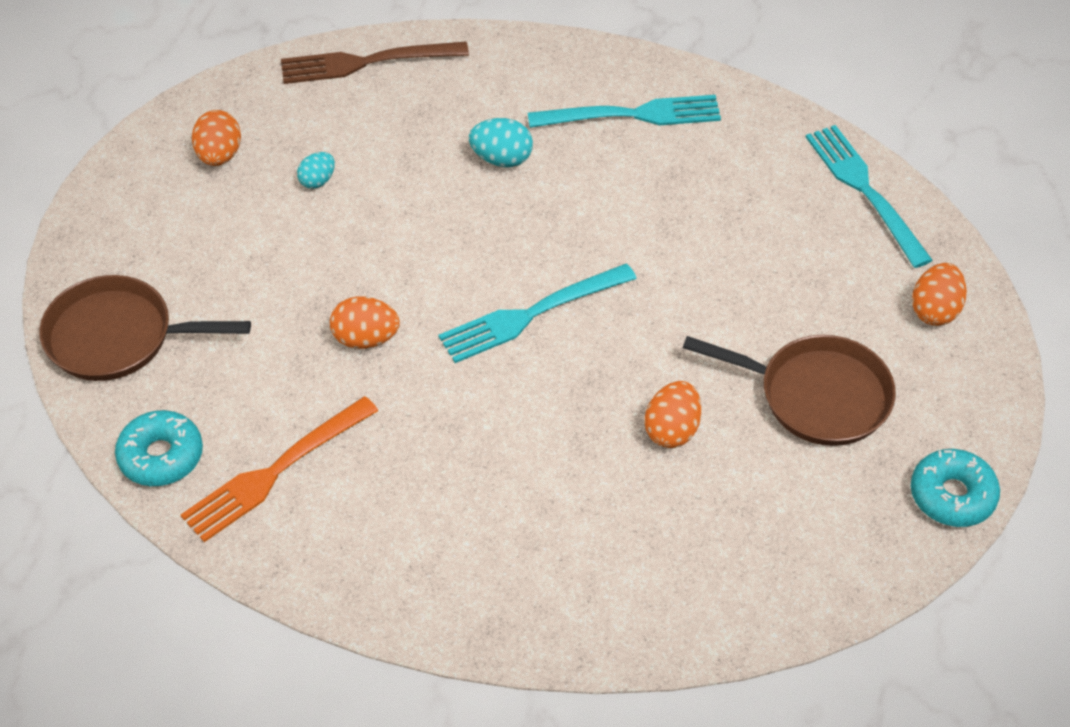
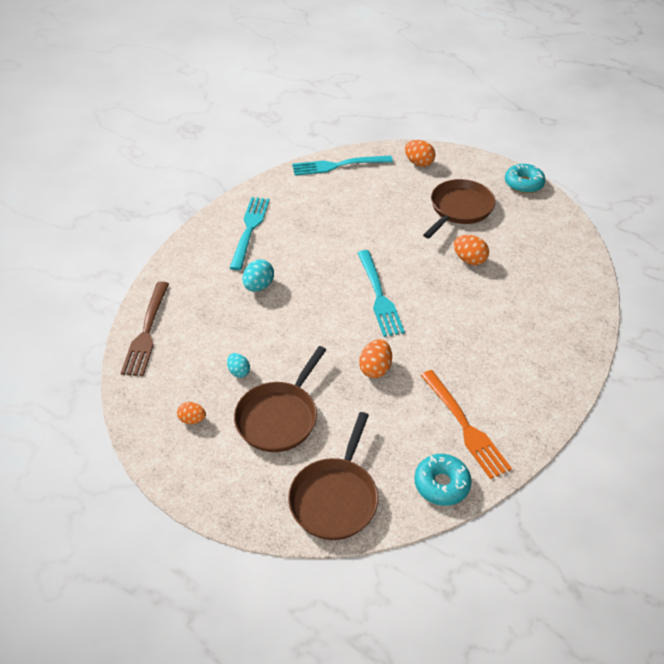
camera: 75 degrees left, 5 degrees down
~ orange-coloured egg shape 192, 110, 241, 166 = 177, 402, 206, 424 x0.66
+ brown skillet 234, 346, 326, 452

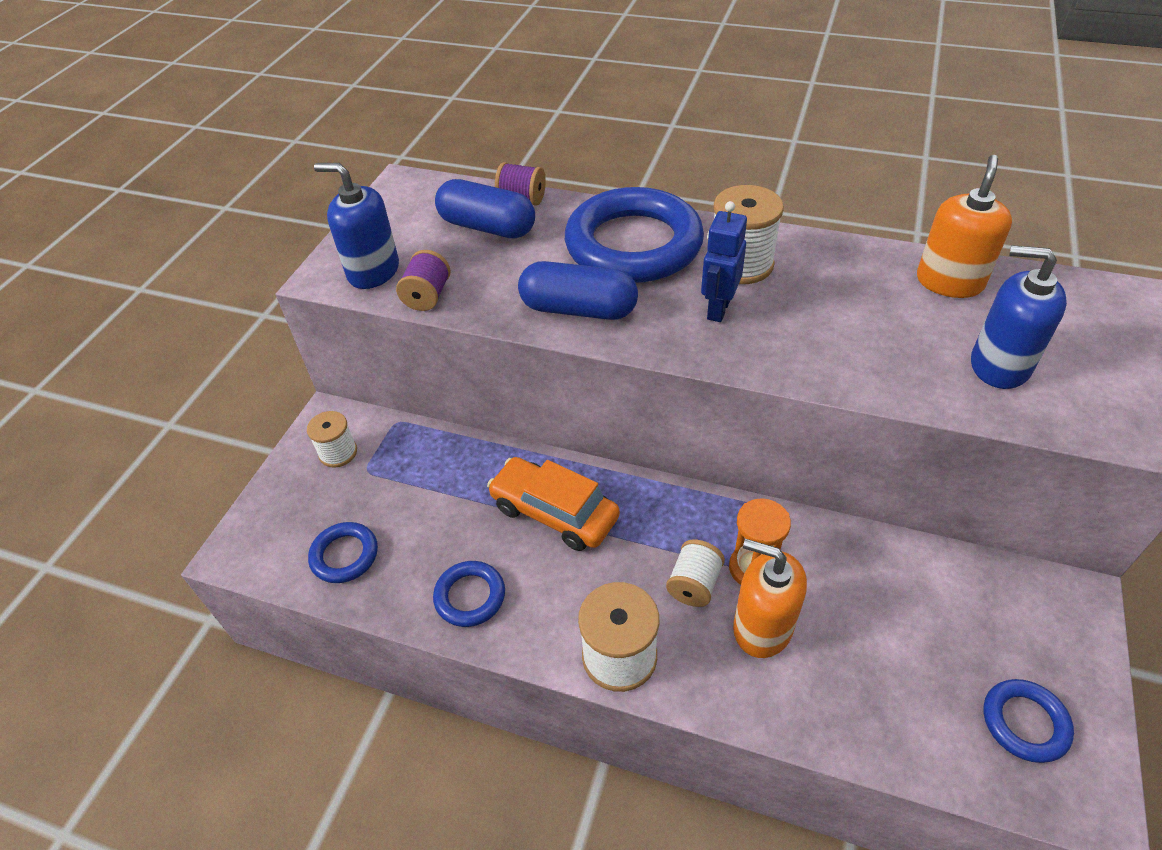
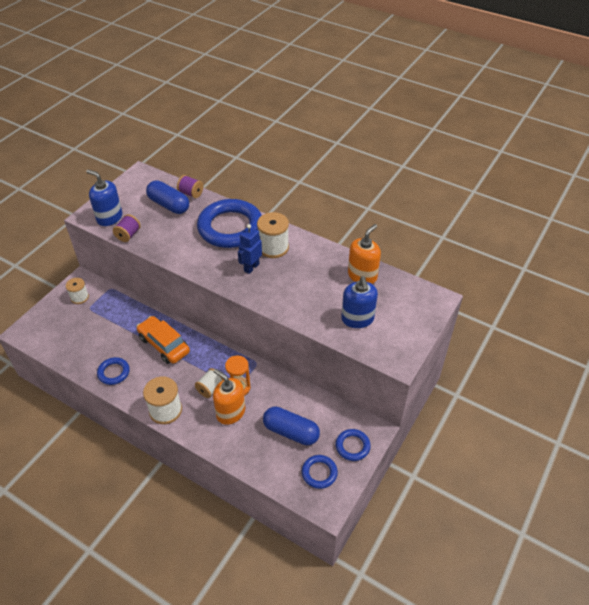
camera: 10 degrees right, 0 degrees up
~ cobalt ring 308, 522, 378, 583 to 336, 429, 371, 461
~ cobalt pill shape 518, 261, 638, 320 to 263, 406, 320, 445
~ cobalt soap dispenser 971, 245, 1067, 389 = 341, 276, 378, 328 135 degrees counterclockwise

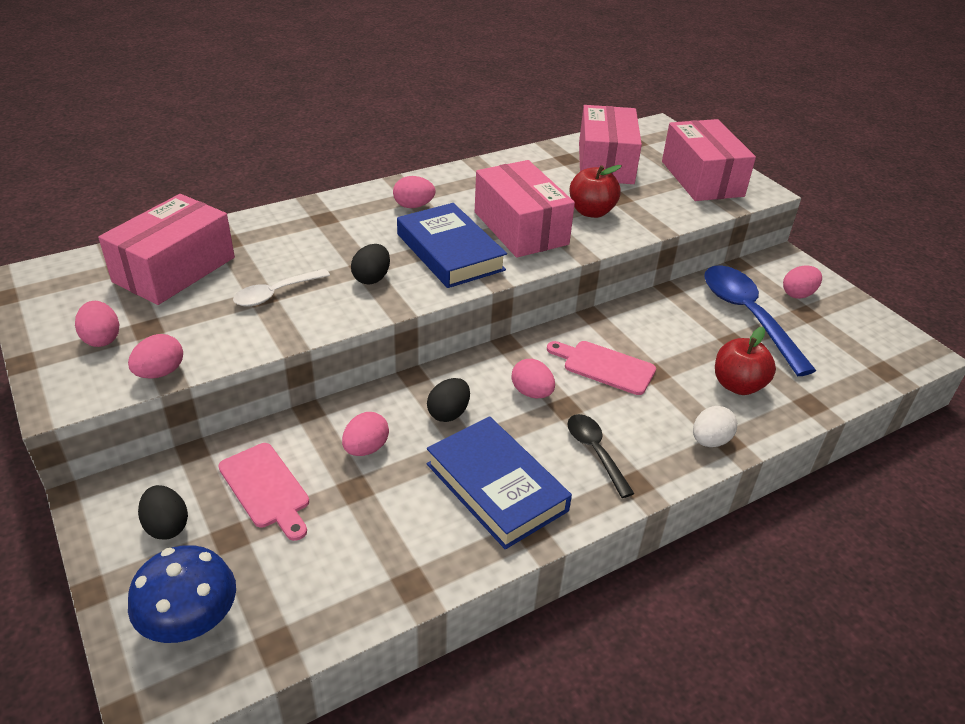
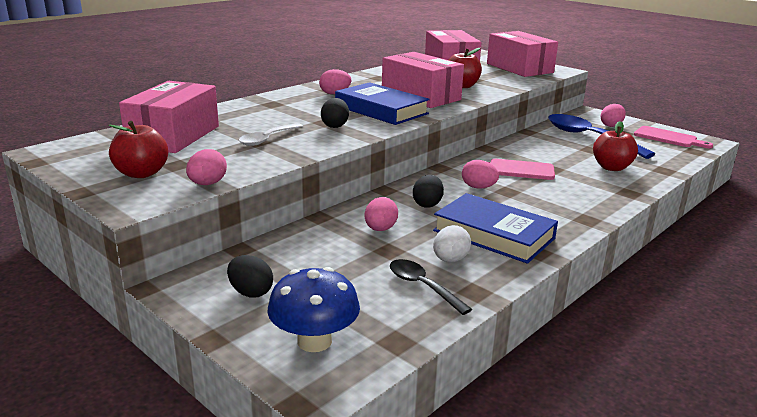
camera: 15 degrees left, 15 degrees down
~ rosy egg shape 75, 301, 120, 347 to crimson apple 109, 121, 168, 178
~ rosy chopping board 218, 443, 309, 541 to 634, 126, 713, 148
~ black teaspoon 568, 414, 635, 498 to 390, 259, 472, 315
~ snow-white egg shape 693, 406, 737, 447 to 433, 225, 471, 262

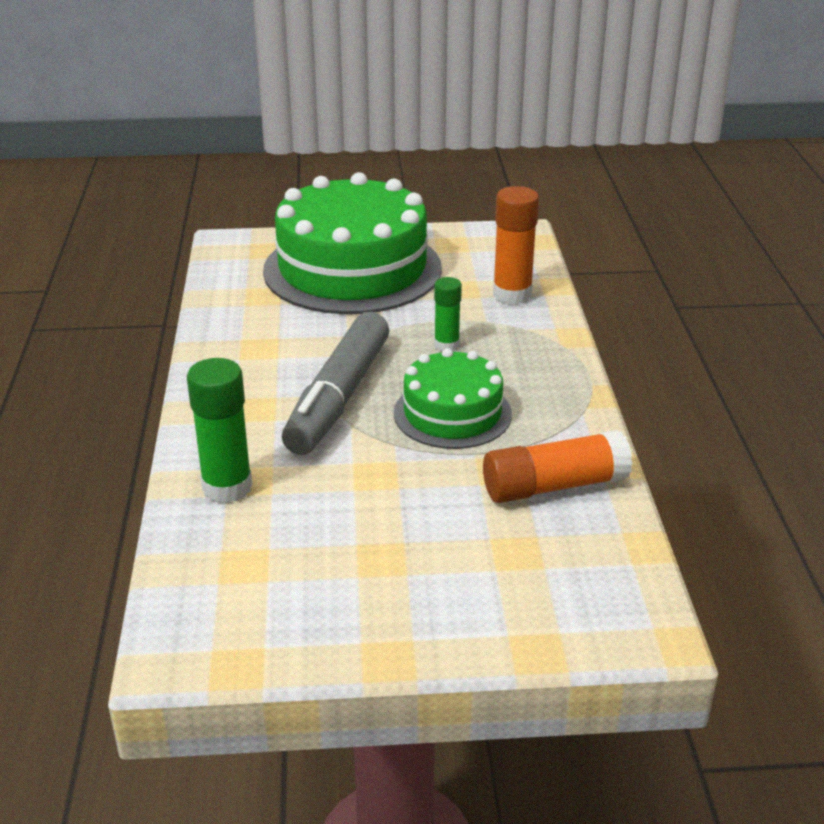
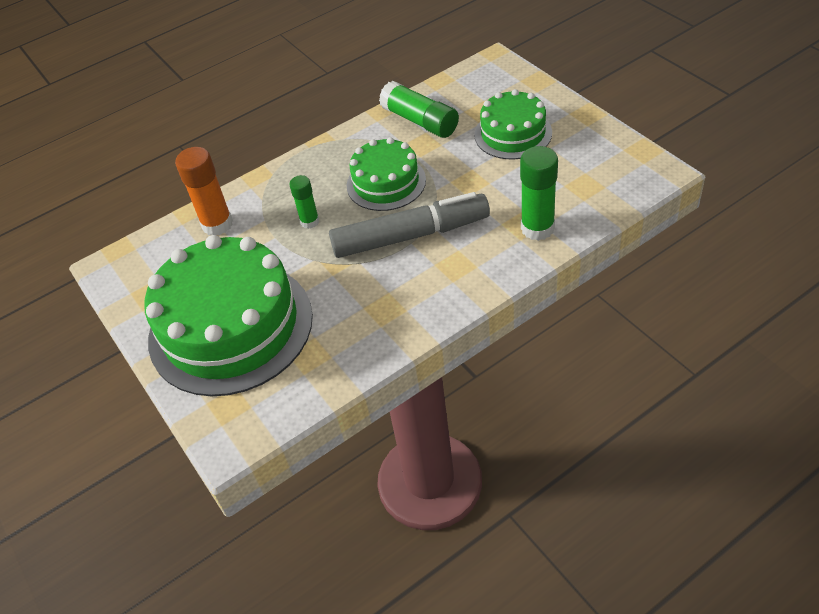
camera: 115 degrees left, 15 degrees up
~ orange-coloured glue 483, 430, 632, 503 to green glue 379, 81, 459, 138
+ green cake 474, 89, 552, 159

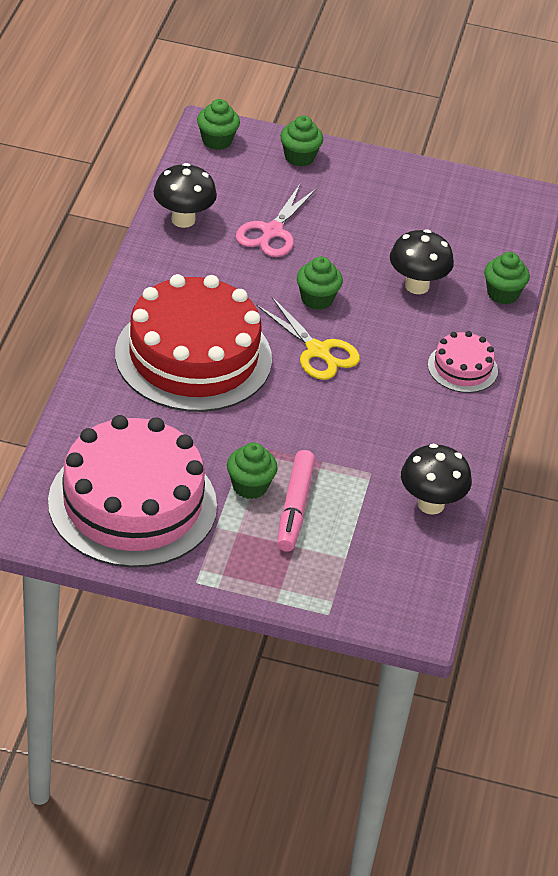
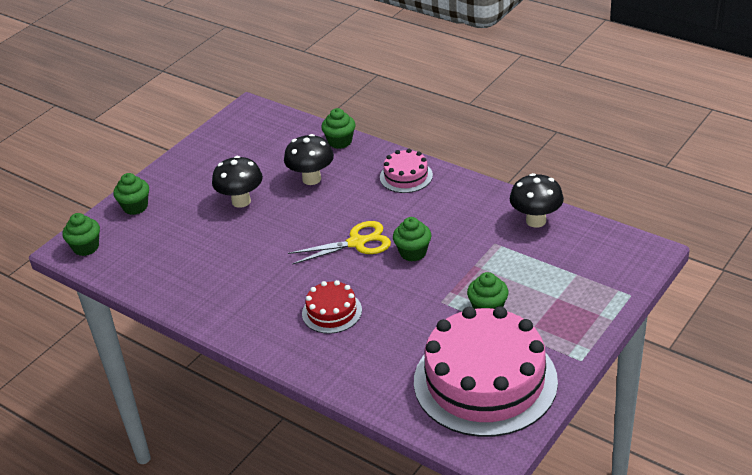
camera: 60 degrees left, 5 degrees down
~ crimson cake 115, 274, 272, 412 = 302, 280, 362, 334 x0.45
~ black fungus 153, 163, 217, 228 to 212, 156, 263, 208
- rosy scissors 236, 184, 317, 257
- rosy felt pen 277, 450, 315, 552
~ green muffin 297, 256, 343, 310 to 393, 217, 431, 261

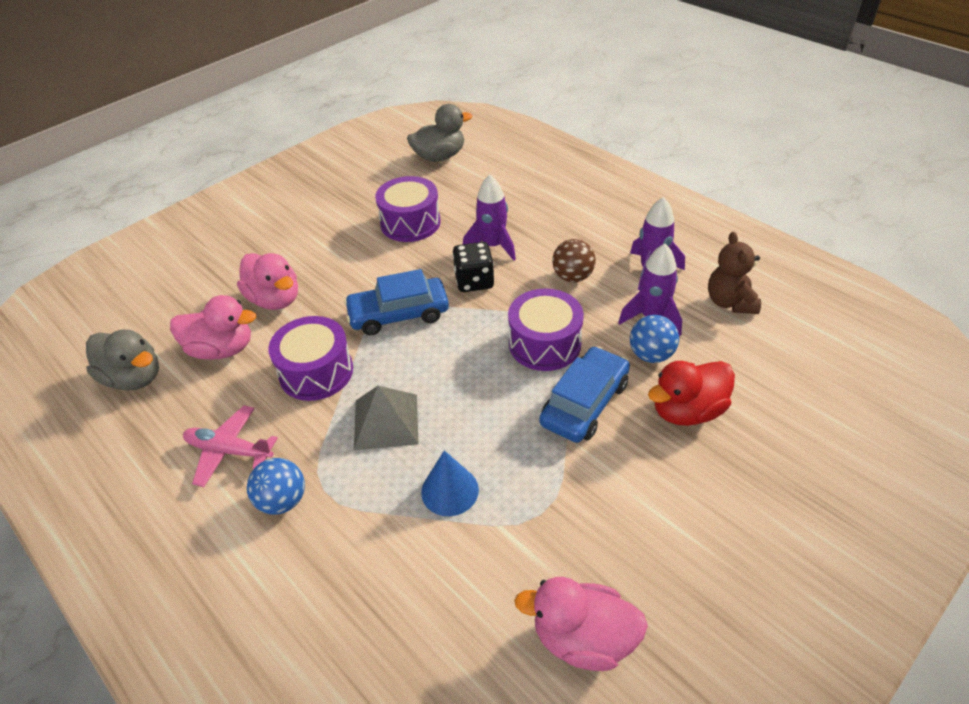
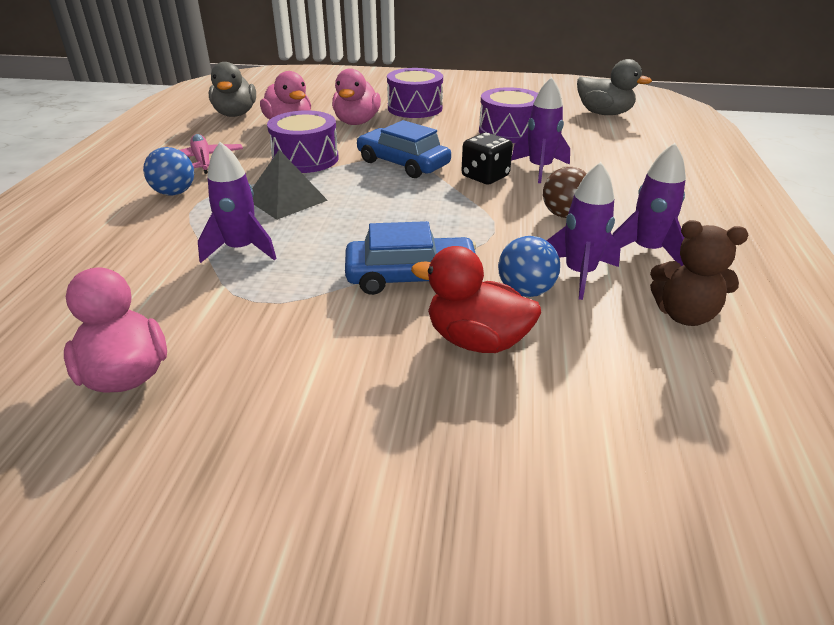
camera: 50 degrees right, 10 degrees down
~ cobalt solid cone 421, 450, 479, 516 to royal purple spaceship 198, 142, 277, 263
~ royal purple snare drum 508, 288, 584, 371 to 387, 68, 443, 118
~ brown stuffed bear 708, 232, 761, 314 = 650, 220, 748, 326 120 degrees counterclockwise

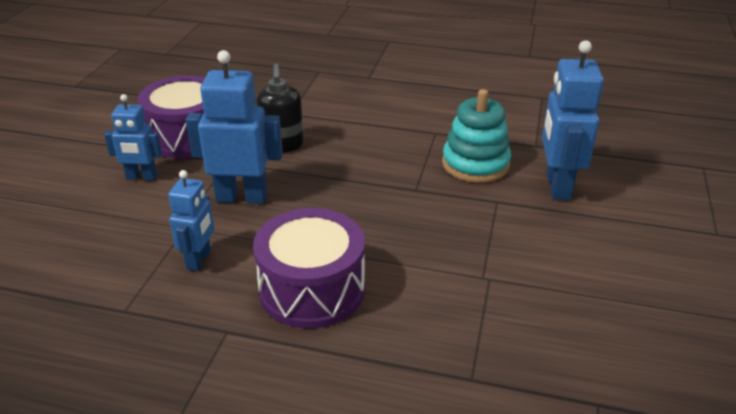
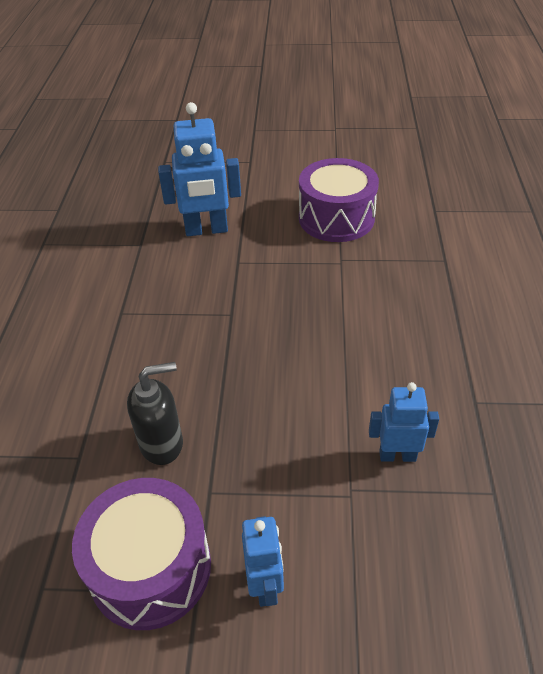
camera: 100 degrees left, 10 degrees up
- cobalt robot 186, 50, 283, 204
~ royal purple snare drum 253, 208, 365, 329 to 299, 158, 379, 242
- turquoise stacking toy 442, 89, 511, 183

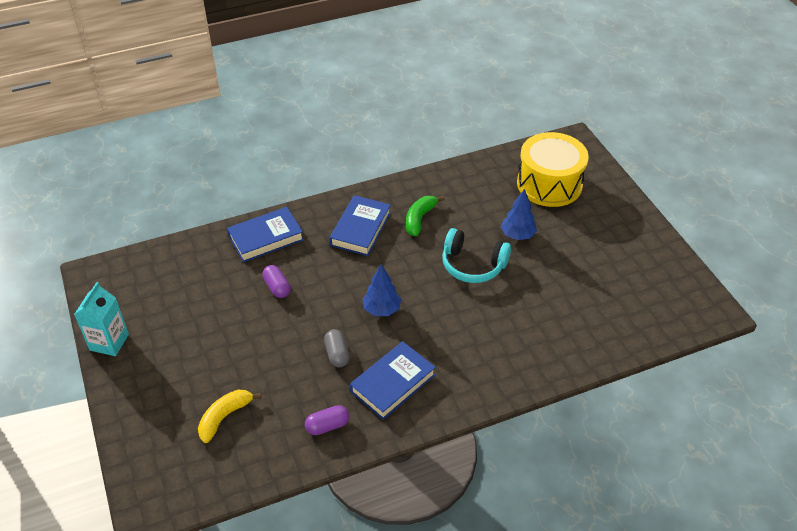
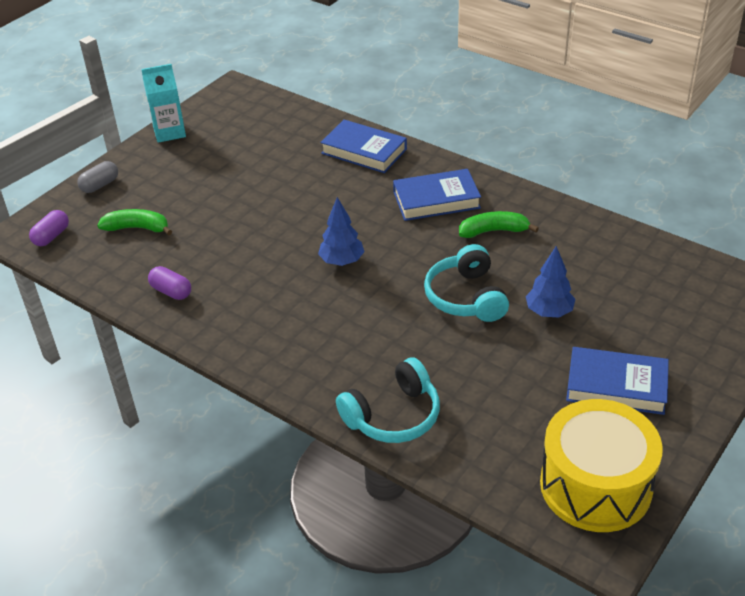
camera: 60 degrees right, 5 degrees down
~ golden banana fruit 198, 390, 261, 443 to green banana fruit 97, 209, 172, 235
~ royal purple pill shape 262, 265, 291, 298 to 29, 210, 69, 246
~ grey pill shape 324, 329, 350, 367 to 77, 161, 118, 193
~ cobalt book 350, 341, 436, 420 to 566, 347, 669, 415
~ golden snare drum 517, 132, 589, 207 to 540, 399, 663, 532
+ turquoise headphones 336, 357, 440, 443

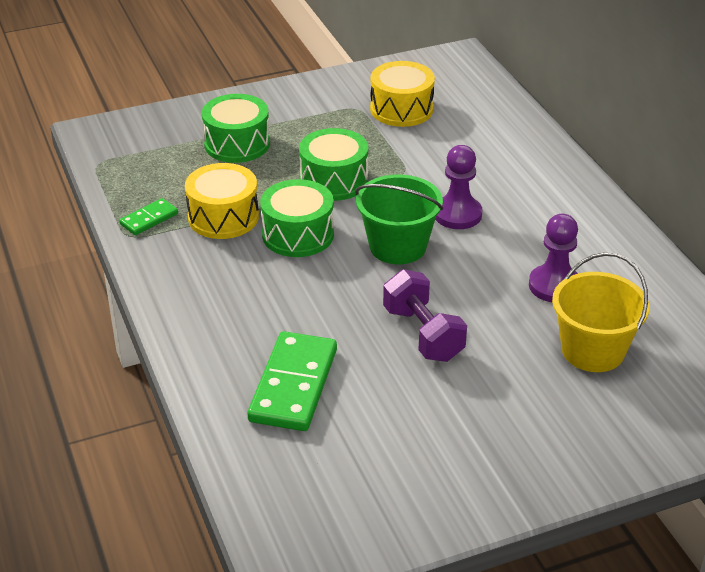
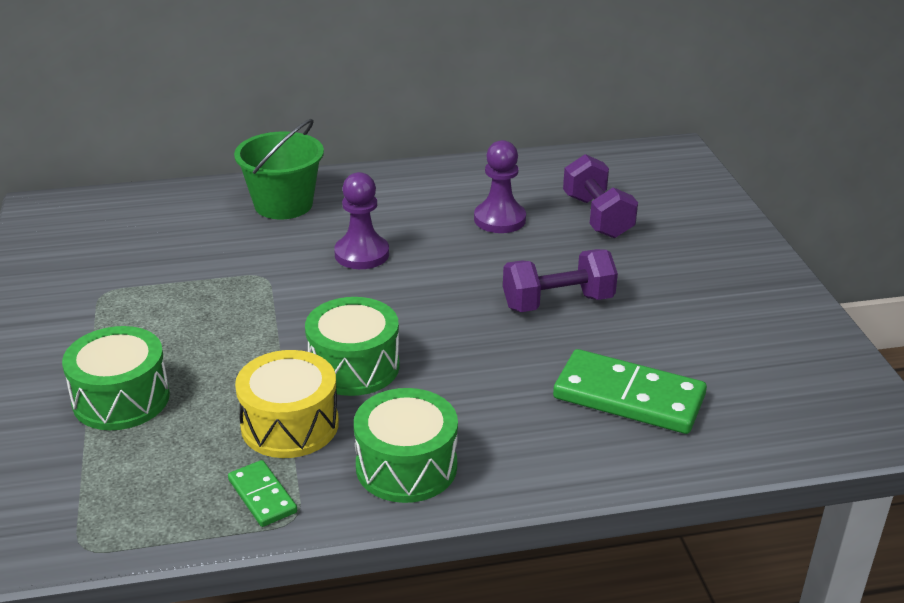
camera: 80 degrees left, 5 degrees down
~ green snare drum 299, 128, 368, 201 to 354, 388, 458, 503
~ green sand bucket 355, 175, 443, 264 to 234, 119, 324, 219
- golden snare drum 370, 61, 435, 127
~ golden sand bucket 552, 252, 650, 372 to royal purple free weight 563, 154, 638, 238

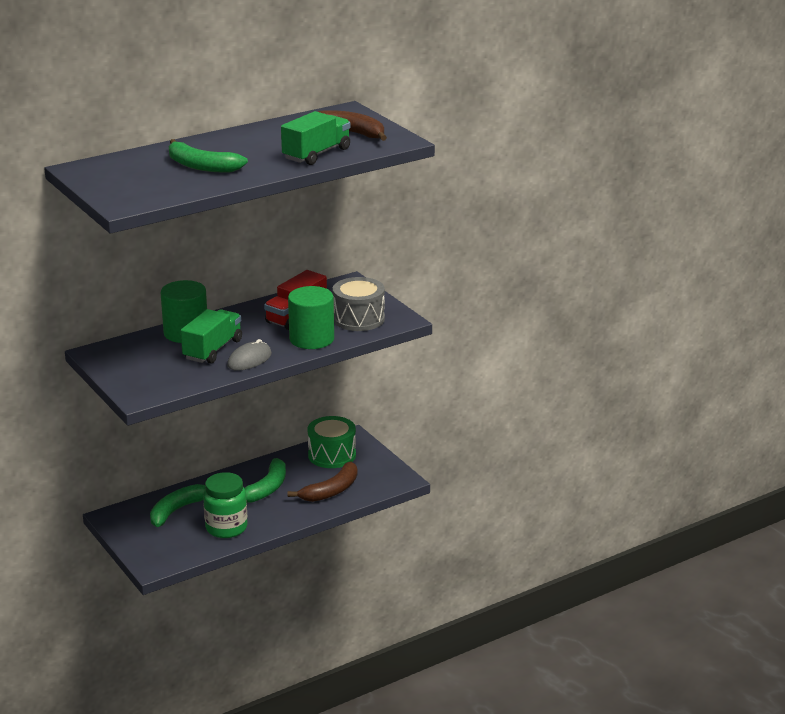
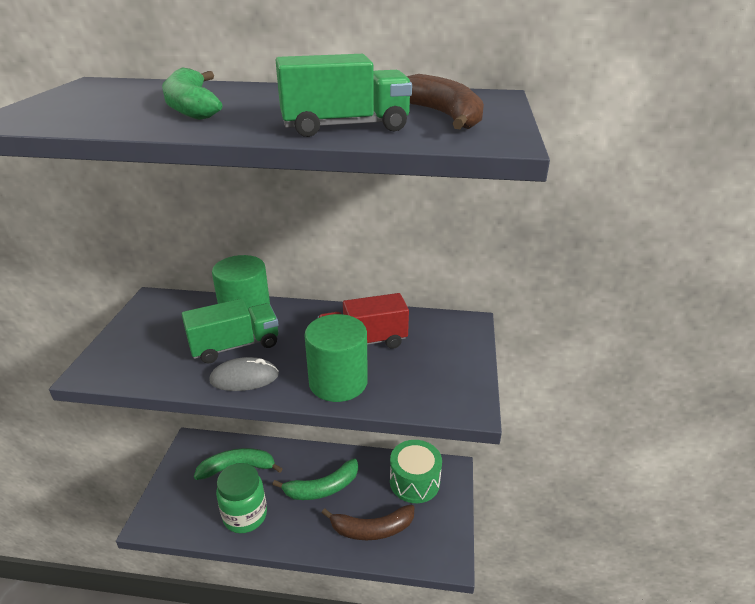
camera: 40 degrees right, 5 degrees up
- grey snare drum 333, 277, 385, 331

